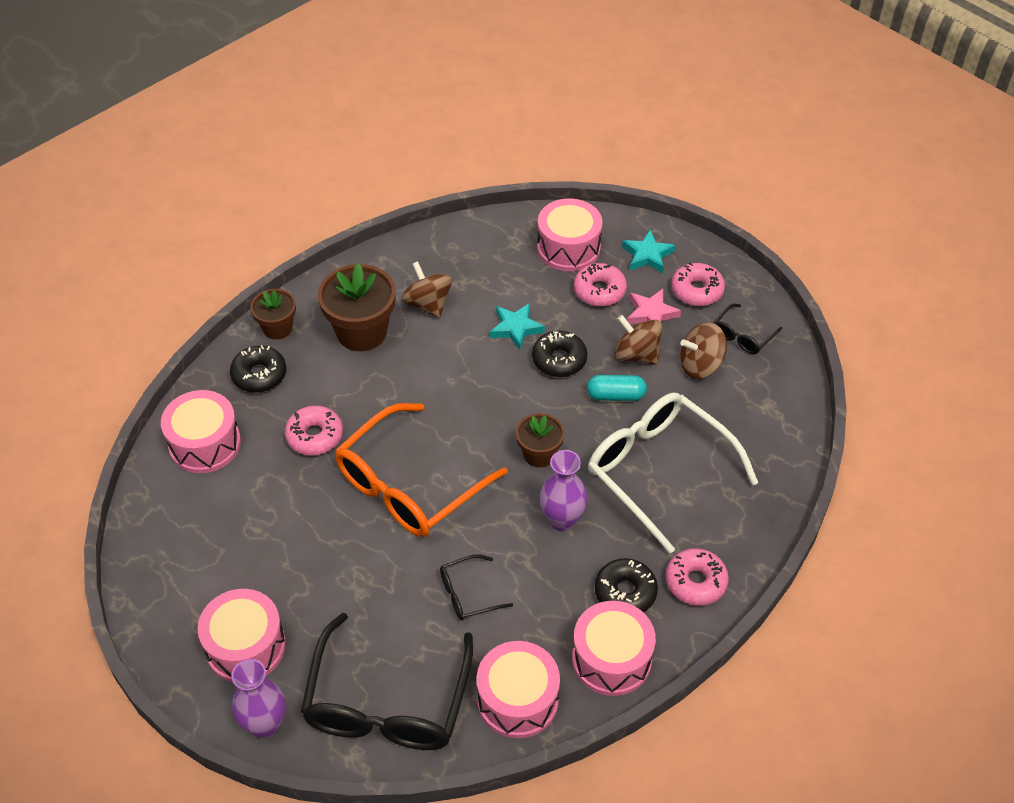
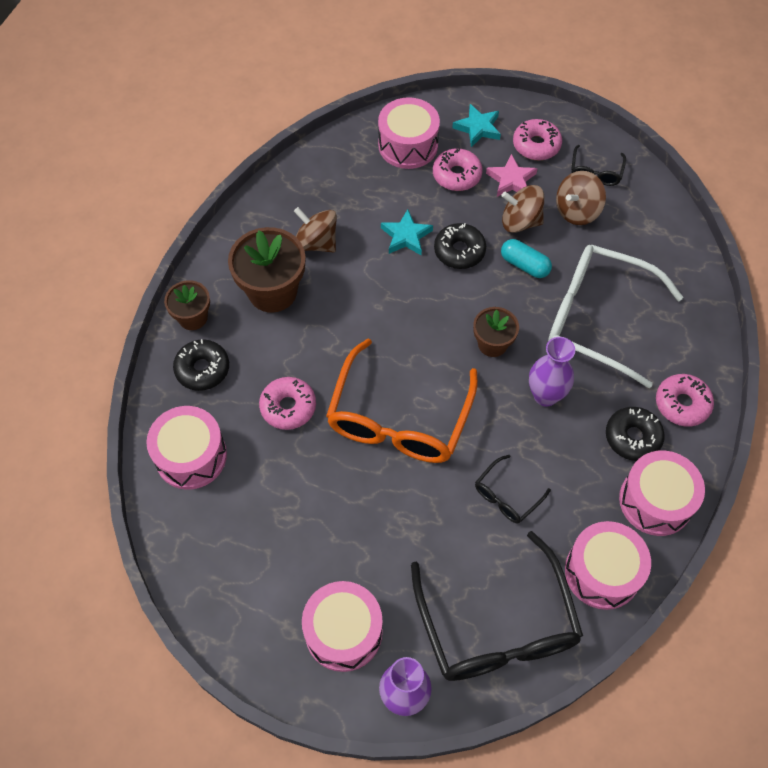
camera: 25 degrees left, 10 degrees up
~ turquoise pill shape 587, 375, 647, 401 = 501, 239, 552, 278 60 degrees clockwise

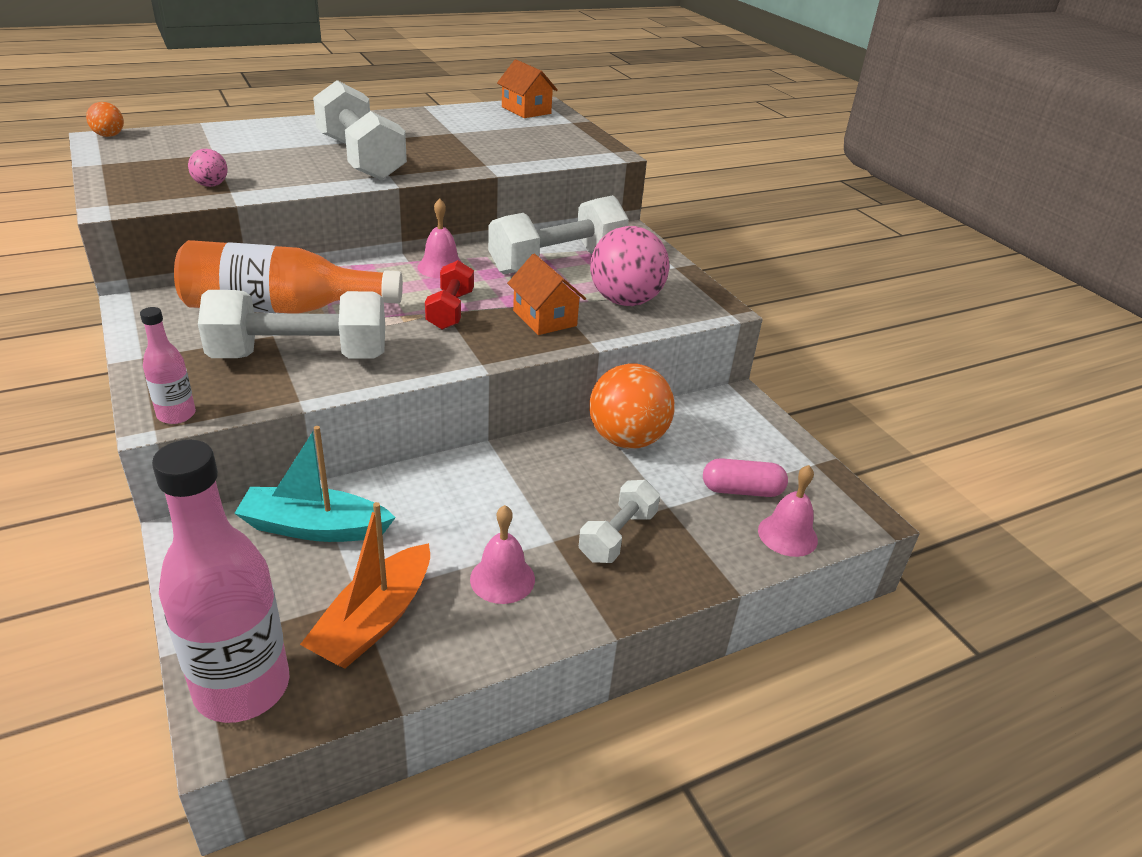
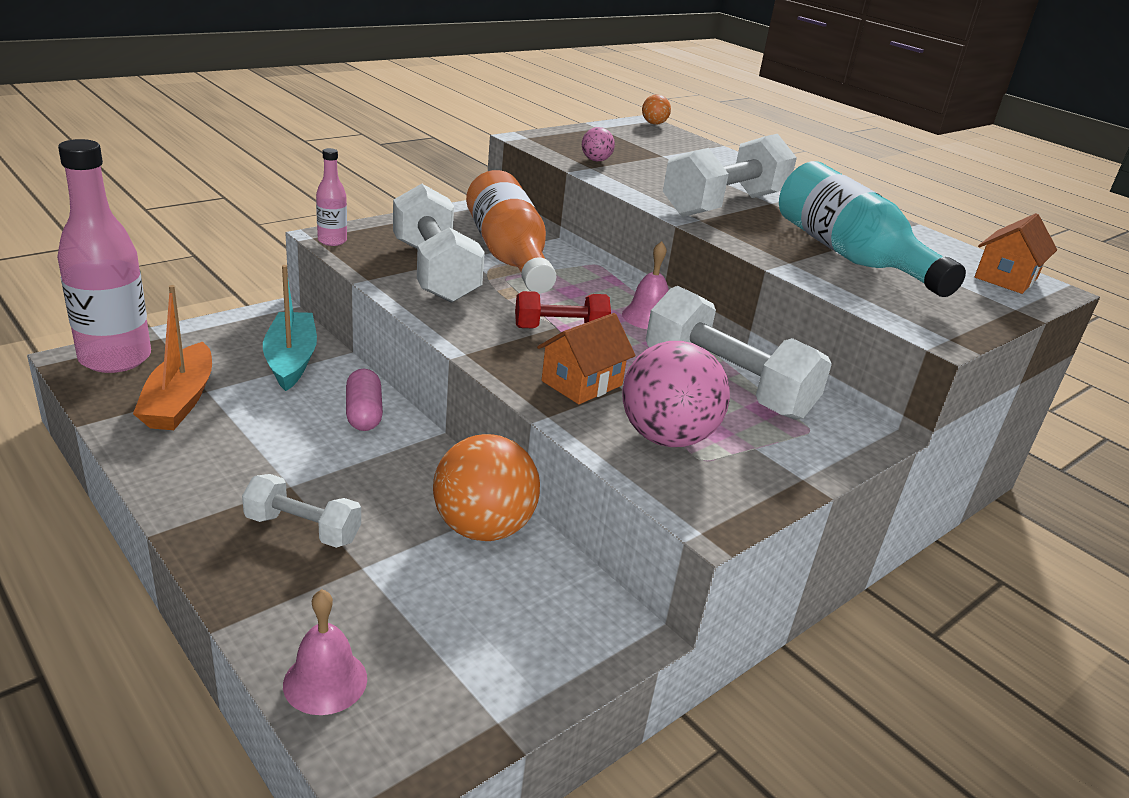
camera: 75 degrees right, 5 degrees down
~ orange-coloured sailboat 300, 502, 430, 669 = 133, 285, 212, 430 105 degrees counterclockwise
- rosy bell 470, 505, 535, 604
~ rosy pill shape 703, 458, 788, 497 to 346, 368, 383, 431
+ turquoise bottle 779, 161, 966, 297

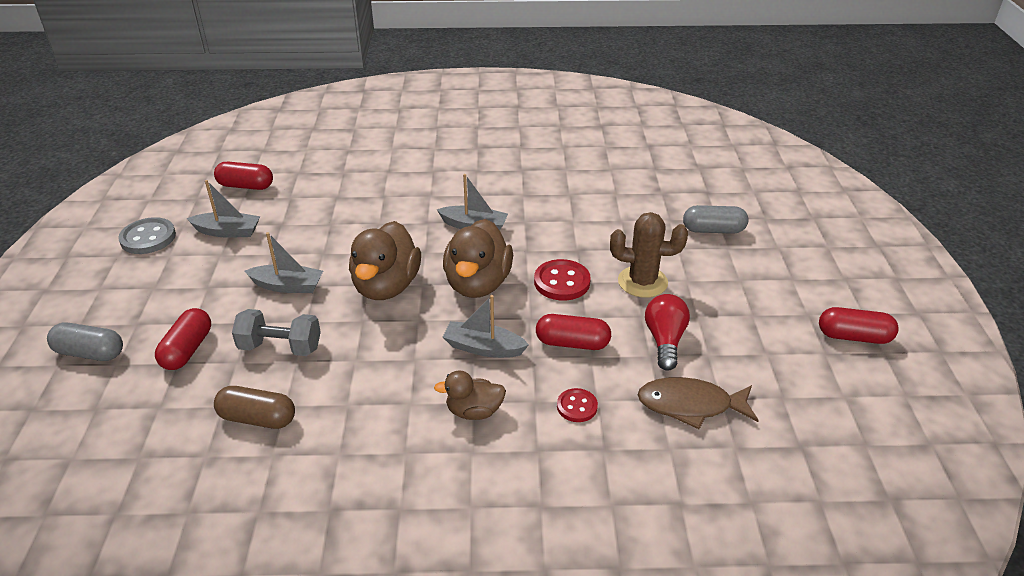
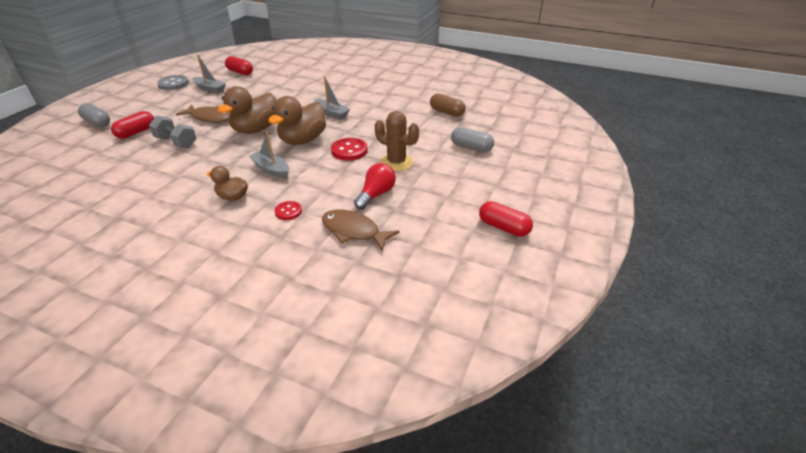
camera: 25 degrees right, 0 degrees up
~ brown pill shape 214, 386, 295, 429 to 430, 93, 466, 117
~ grey sailboat 245, 232, 323, 293 to brown toy fish 176, 105, 230, 123
- crimson pill shape 536, 314, 611, 350

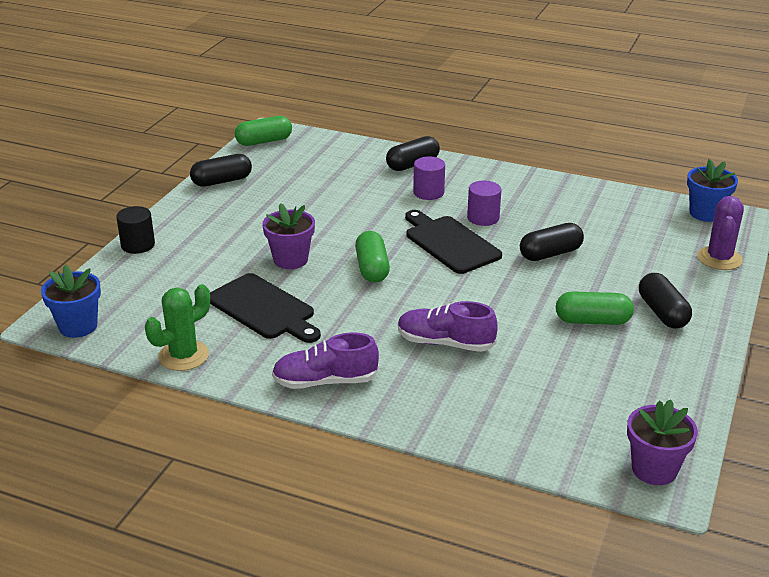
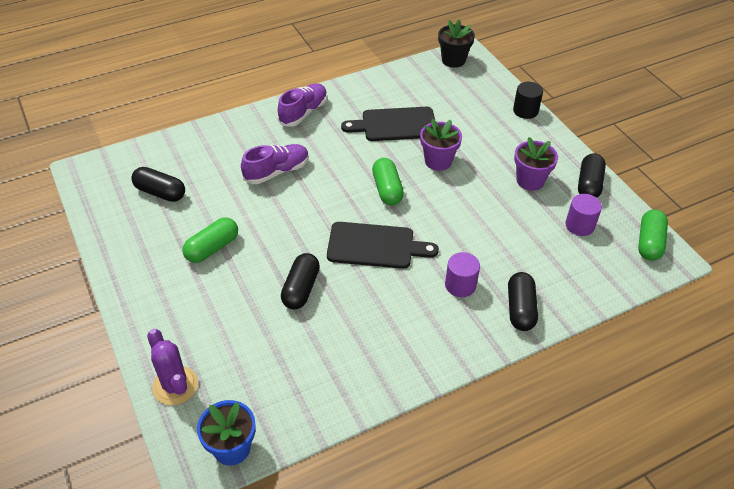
camera: 130 degrees right, 15 degrees up
~ cobalt potted plant 41, 264, 101, 338 to black potted plant 438, 20, 475, 68
- green saguaro cactus 145, 284, 210, 371
~ green pill shape 355, 231, 390, 283 = 372, 158, 404, 205 45 degrees clockwise
~ royal purple cylinder shape 467, 181, 501, 226 to 565, 194, 602, 236
~ royal purple potted plant 627, 399, 698, 485 to 514, 137, 558, 191
~ black pill shape 639, 273, 692, 329 to 131, 167, 185, 202

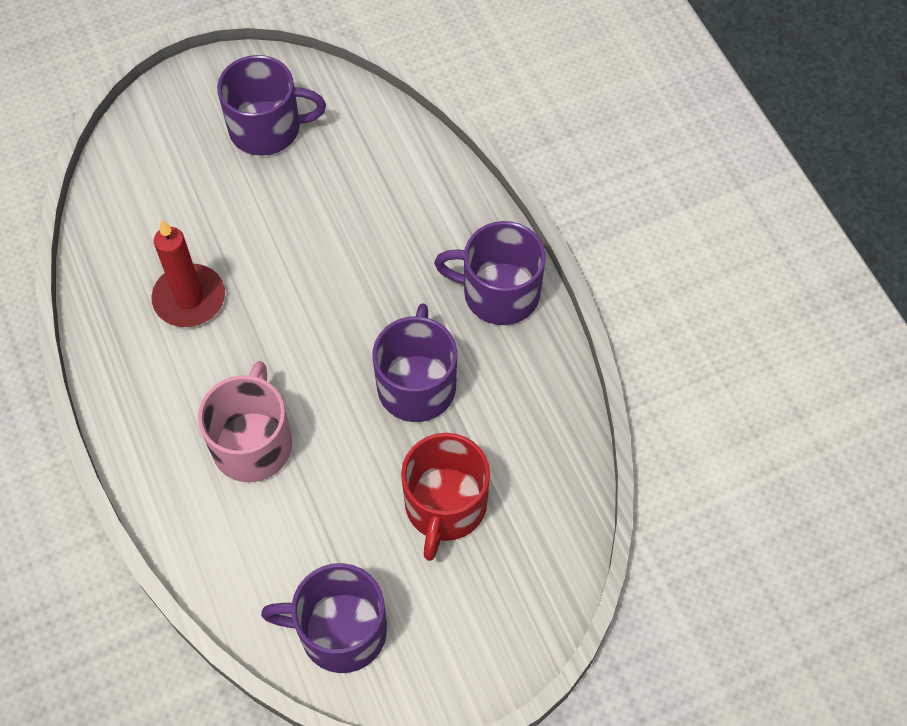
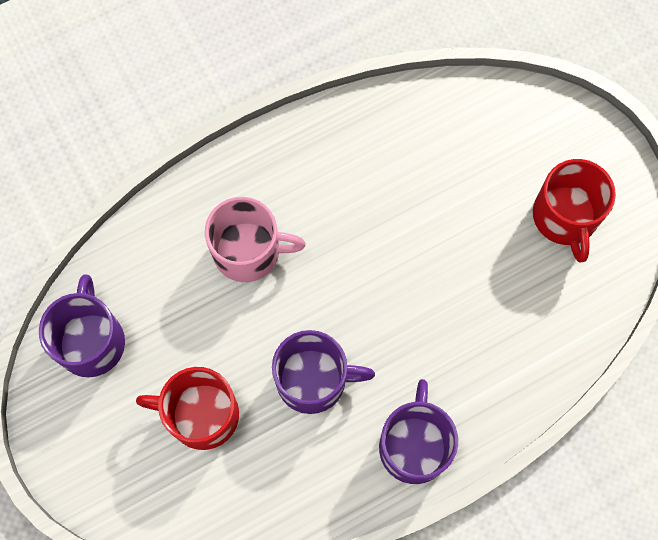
camera: 85 degrees right, 10 degrees up
- crimson wax candle 151, 219, 225, 327
~ royal purple coffee mug 217, 55, 326, 156 to crimson coffee mug 533, 159, 616, 262

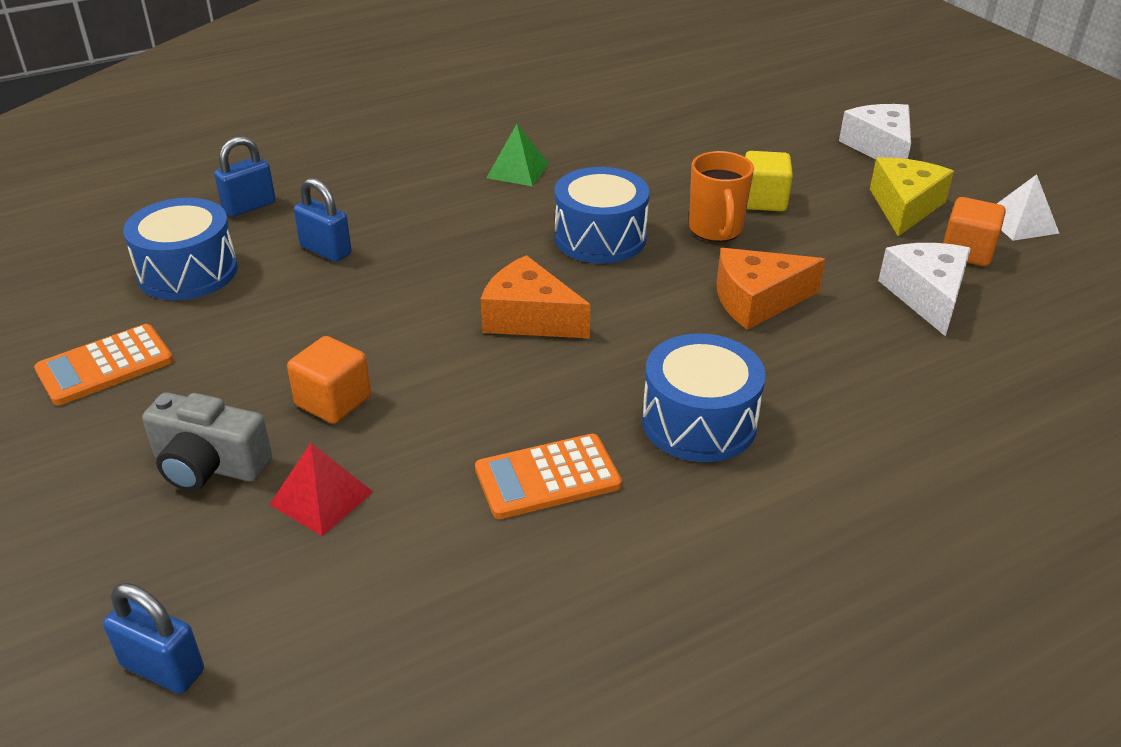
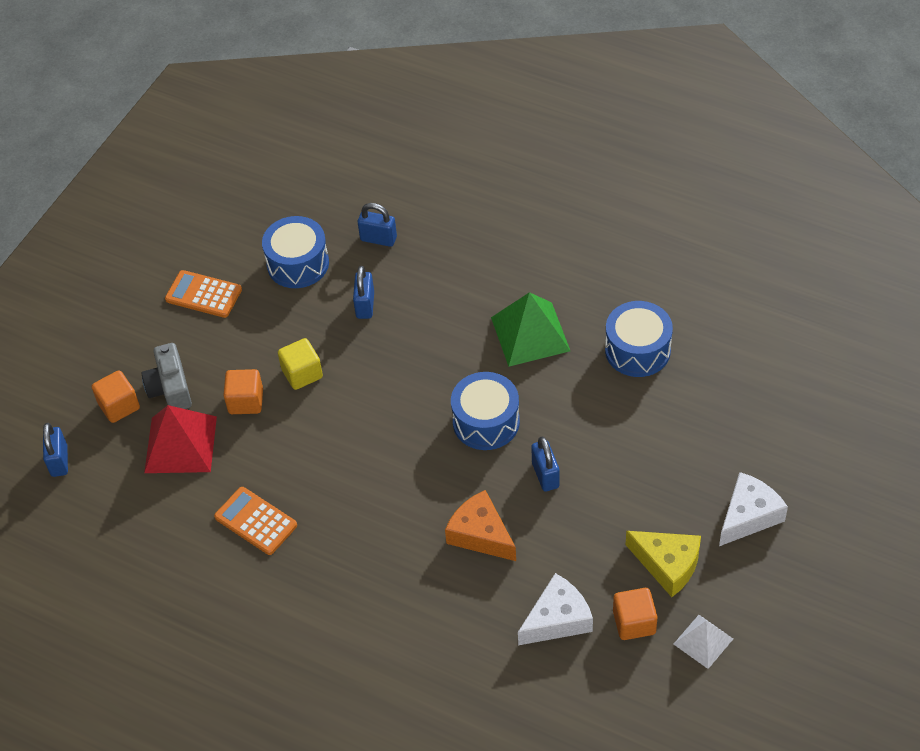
camera: 60 degrees right, 15 degrees up
~ crimson pyramid shape 269, 443, 373, 536 = 144, 405, 217, 473 x1.69
- orange-coloured cheese wedge 481, 255, 591, 338
~ green pyramid shape 486, 124, 549, 186 = 491, 292, 570, 367 x1.69
~ cobalt snare drum 642, 333, 766, 462 to 605, 301, 673, 377
~ orange-coloured coffee mug 689, 151, 754, 242 to cobalt lock 531, 436, 560, 491
~ golden block 745, 151, 793, 211 to 278, 338, 323, 390
~ golden cheese wedge 870, 158, 954, 236 = 626, 531, 701, 597 45 degrees clockwise
+ orange-coloured block 92, 370, 140, 423

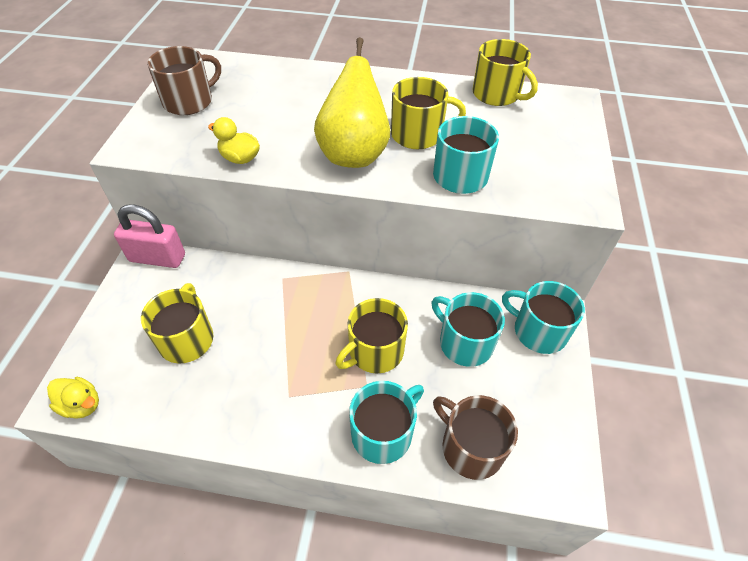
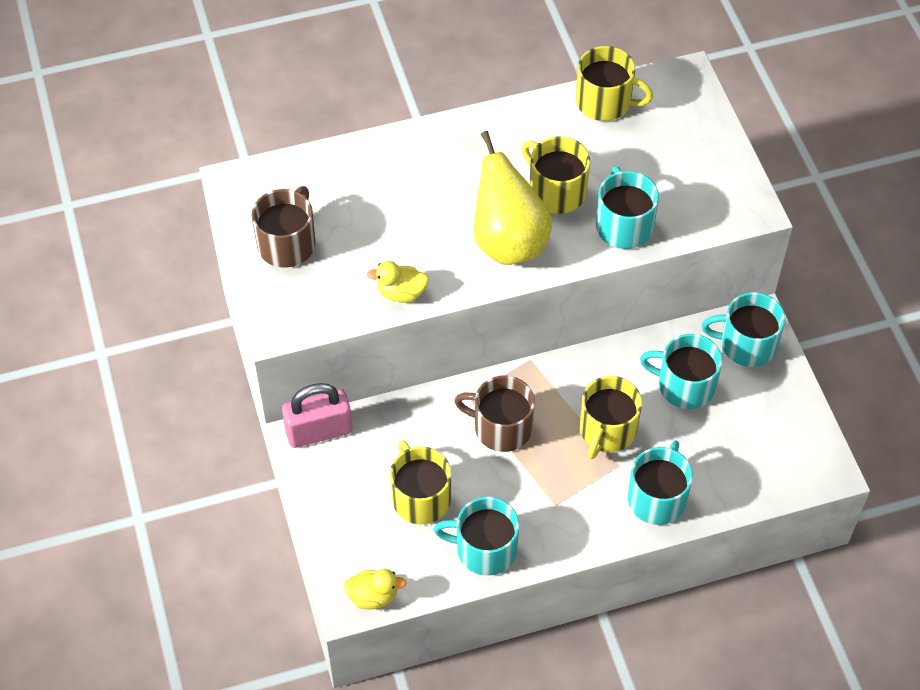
camera: 25 degrees left, 5 degrees up
~ golden coffee mug 391, 77, 466, 149 = 522, 136, 590, 214 105 degrees counterclockwise
~ brown coffee mug 433, 395, 518, 480 to 454, 376, 535, 452
+ turquoise coffee mug 434, 497, 519, 576

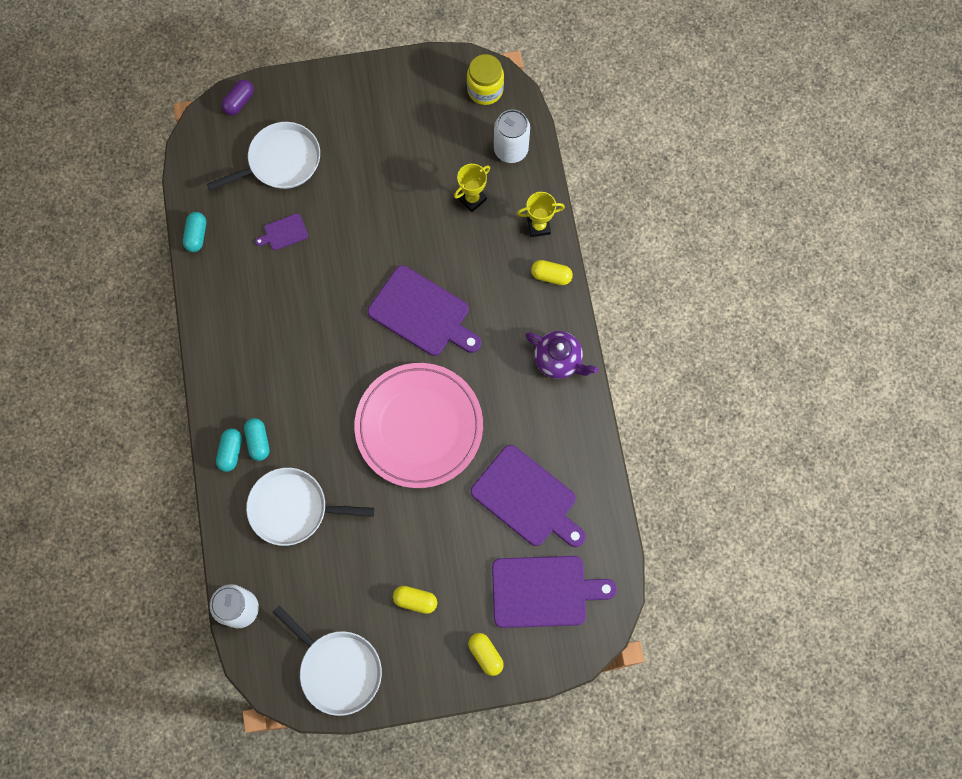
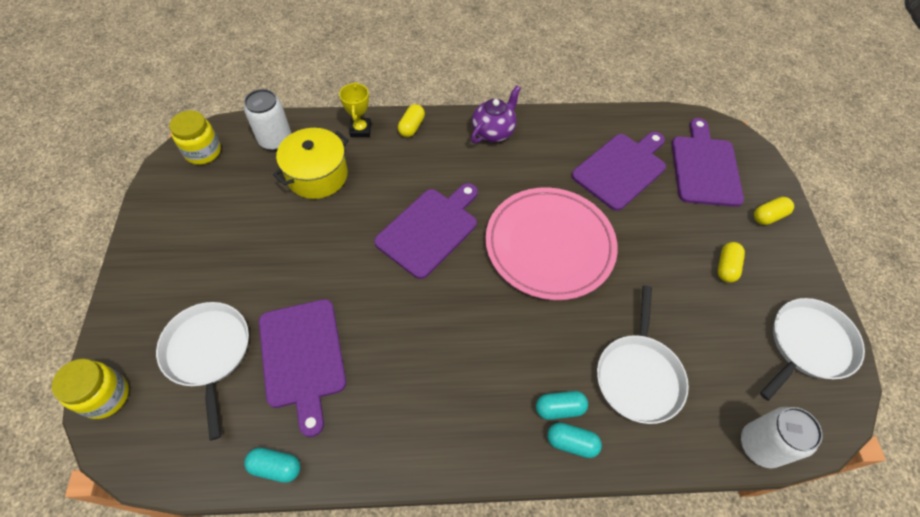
camera: 85 degrees left, 15 degrees down
~ royal purple pill shape 221, 80, 254, 115 to golden jar 52, 359, 129, 419
~ royal purple chopping board 255, 213, 308, 250 = 259, 299, 346, 437 x2.19
~ golden award cup 454, 164, 490, 212 to golden pot 273, 128, 349, 199

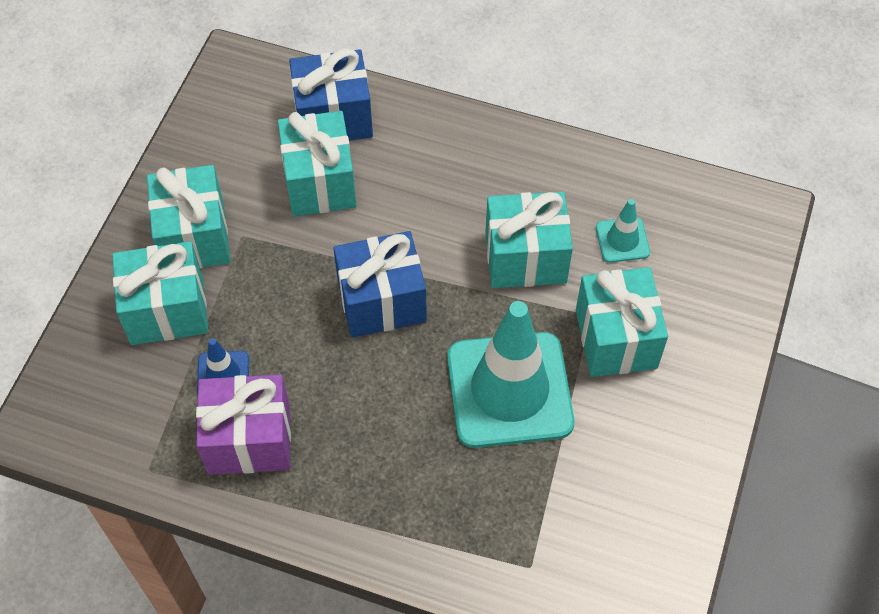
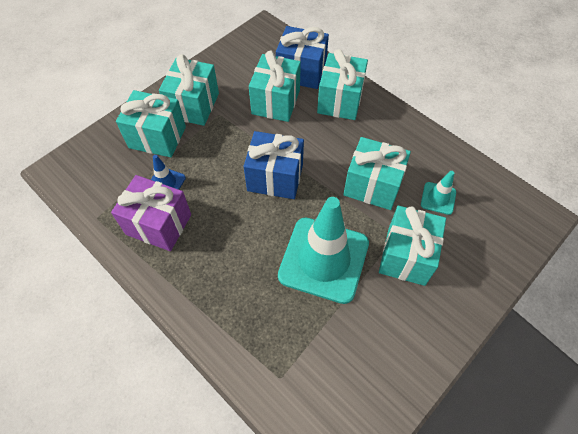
camera: 25 degrees right, 0 degrees up
+ turquoise gift 317, 49, 368, 120

